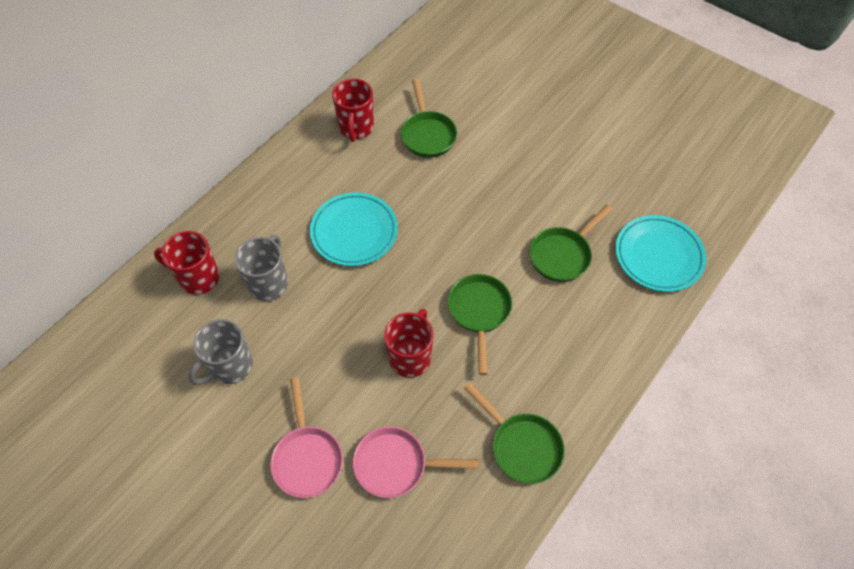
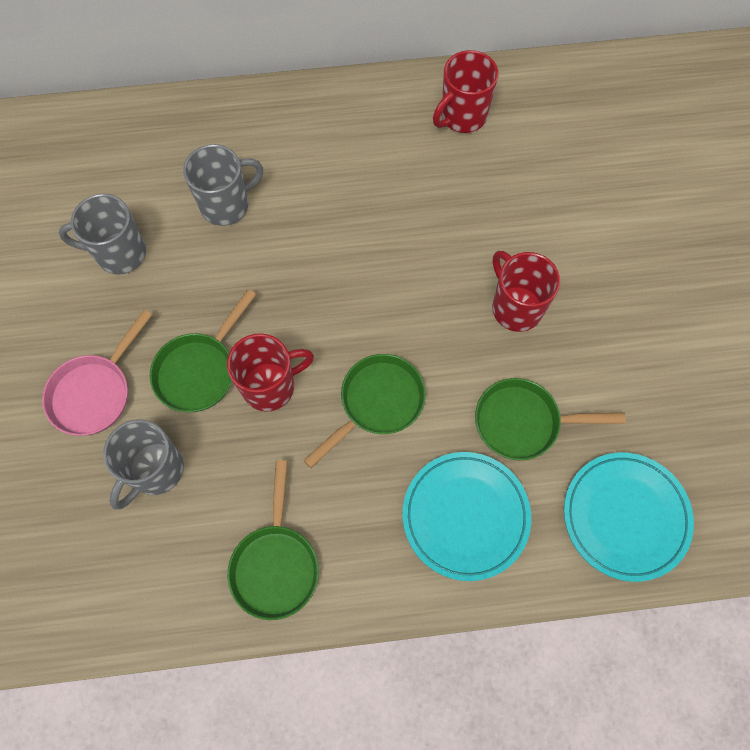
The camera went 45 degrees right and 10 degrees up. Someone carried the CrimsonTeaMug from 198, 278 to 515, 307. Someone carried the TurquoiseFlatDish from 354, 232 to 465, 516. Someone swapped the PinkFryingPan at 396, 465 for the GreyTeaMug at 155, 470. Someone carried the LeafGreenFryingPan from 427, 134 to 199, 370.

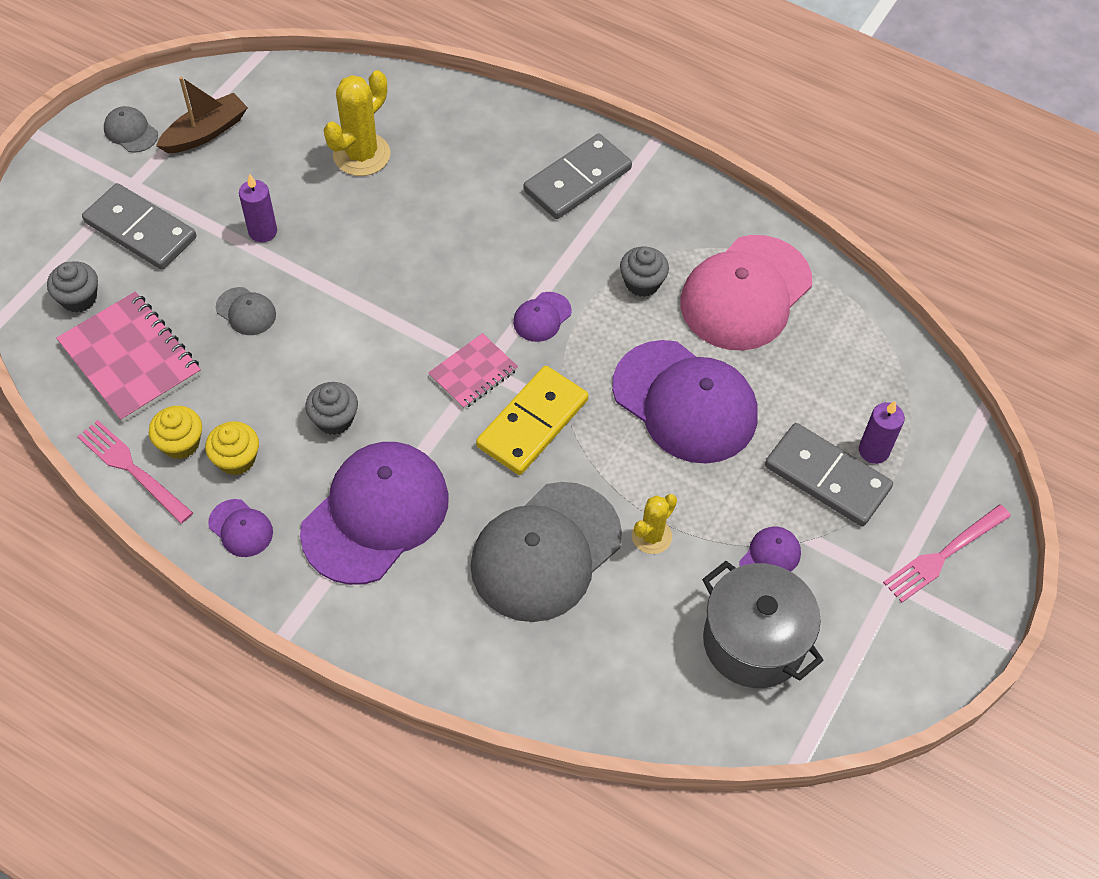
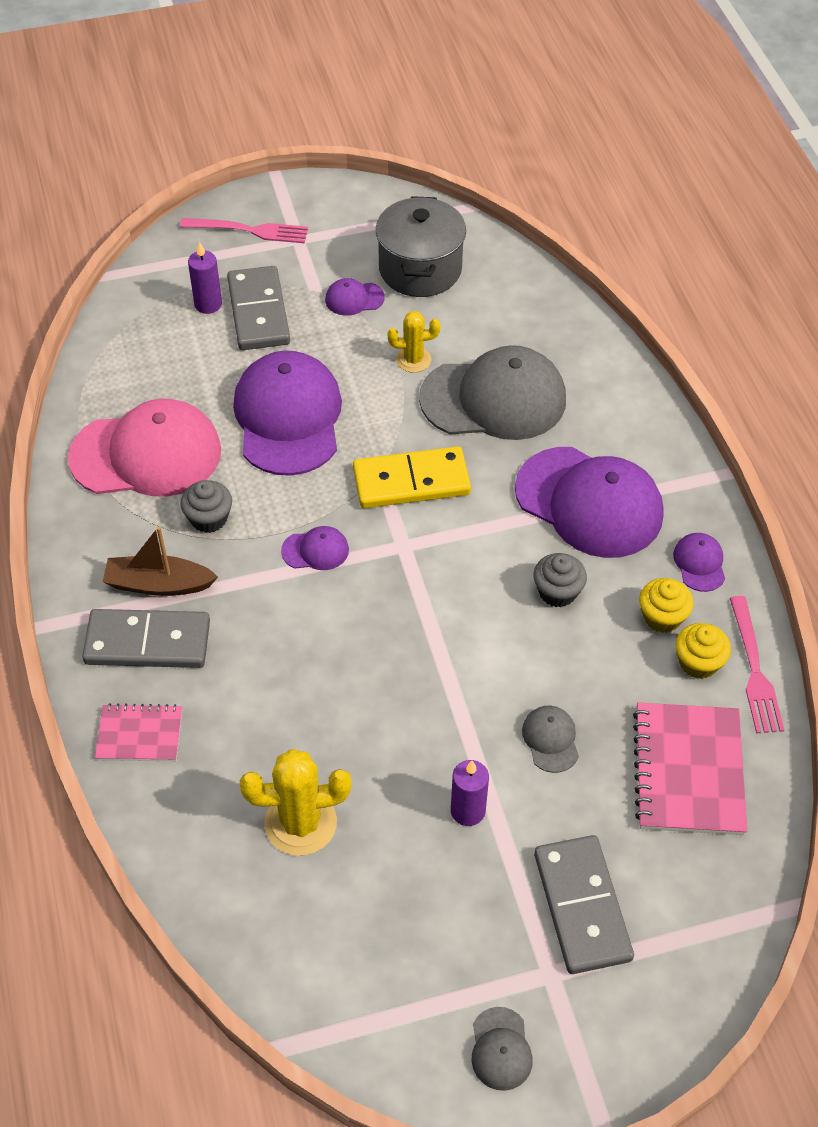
The camera went 135 degrees left and 5 degrees down. Someone took away the GreyFairyCake at 79, 298. Someone carried the DarkBrownSailboat from 205, 132 to 158, 584. Someone rotated the VioletBaseballCap at 376, 514 by 135 degrees counterclockwise. Someone carried the PinkExerciseBook from 473, 373 to 140, 734.

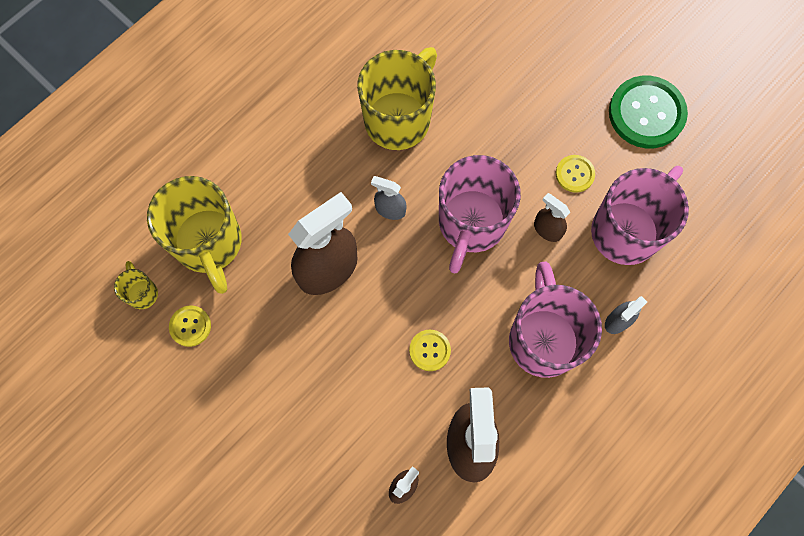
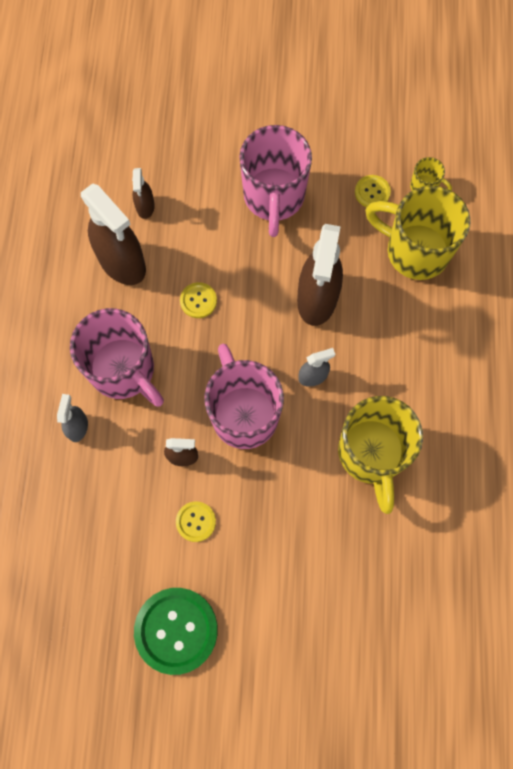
The camera went 140 degrees right and 0 degrees up. Someone carried the PinkTeaMug from 626, 231 to 274, 198.

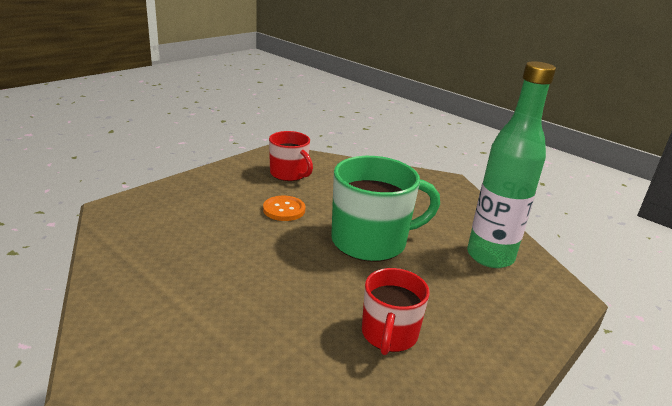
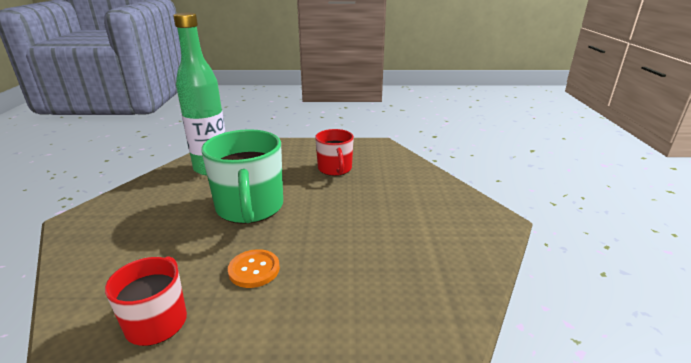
The camera went 130 degrees left and 0 degrees up. Someone rotated the LeafGreenTeaMug at 371, 241 by 135 degrees counterclockwise. Someone rotated the CrimsonTeaMug at 389, 334 by 105 degrees clockwise.

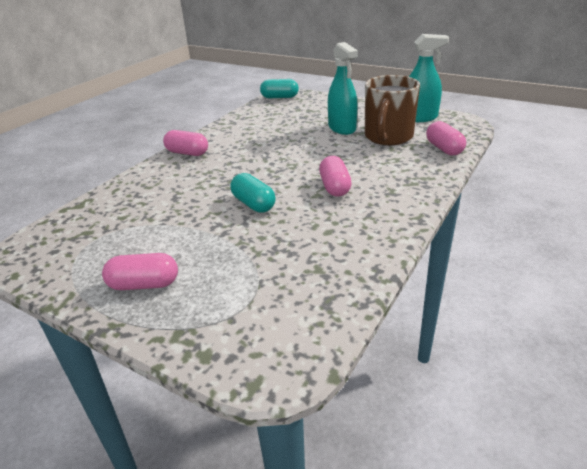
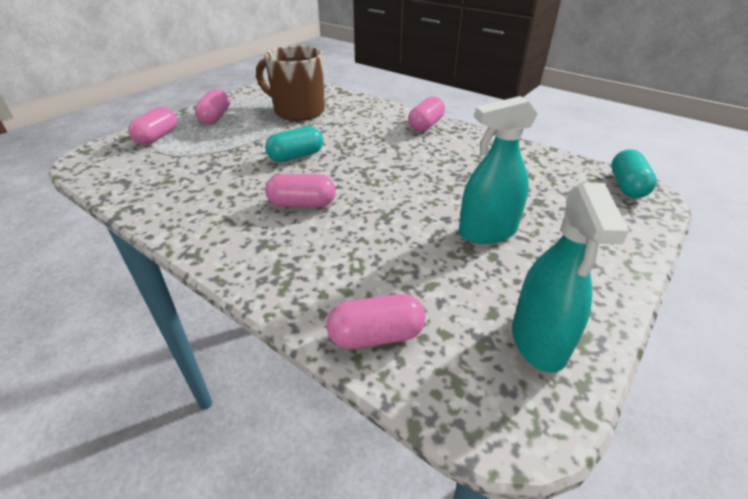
The camera went 95 degrees right and 5 degrees up. Someone carried the DarkBrownTeaMug from 388, 137 to 297, 111. Someone put down the PinkPill at 157, 137.

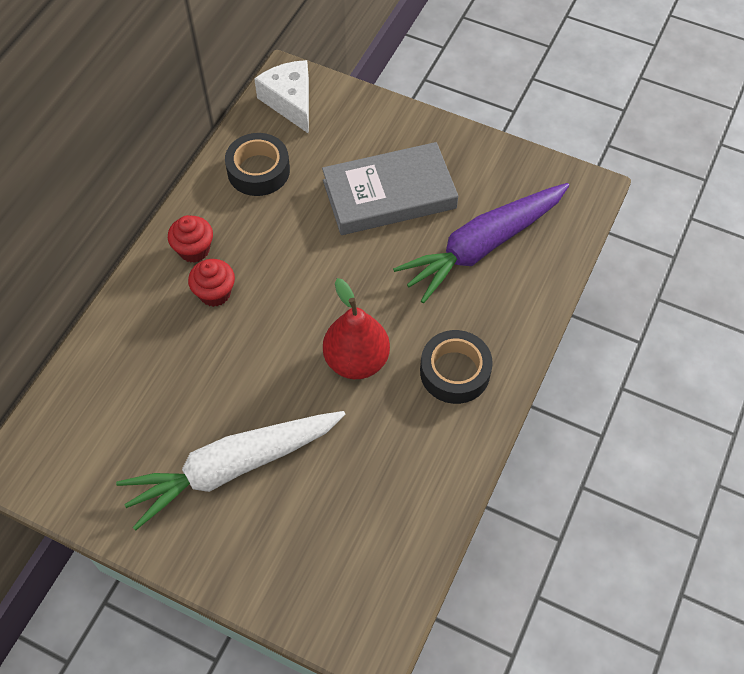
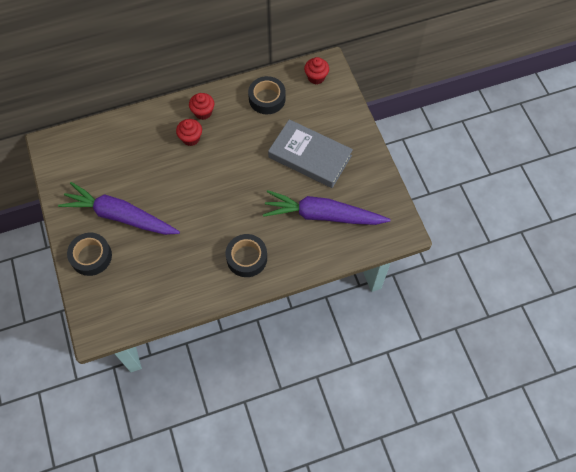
The camera went 45 degrees right and 5 degrees up. Someone repainted the WhiteRootVegetable at 232, 468, which became the VioletRootVegetable at 120, 216. Someone swapped the WhitePieceOfCheese at 290, 102 for the CrimsonFairyCake at 316, 77. Someone took away the CrimsonToyPear at 356, 360. Someone put down the EbonyRollOfTape at 91, 256.

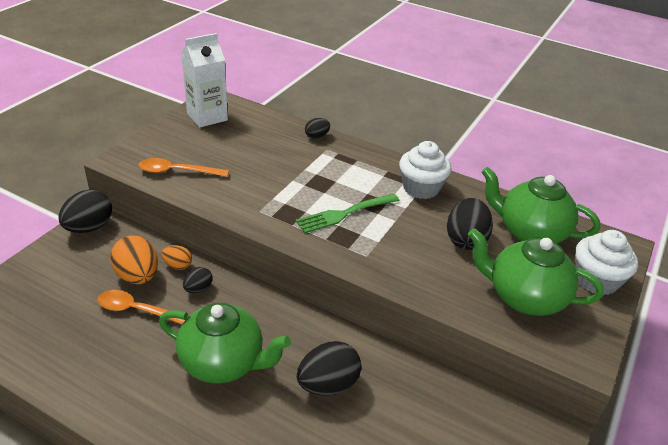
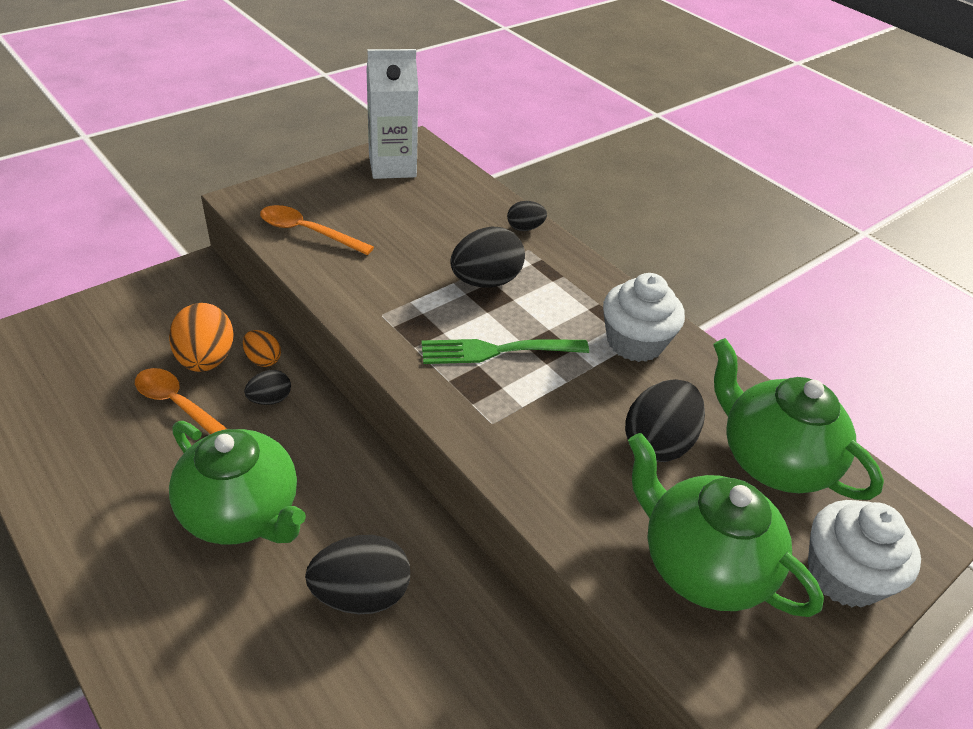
The camera went 20 degrees right and 5 degrees up. Someone carried the EbonyEggShape from 89, 227 to 485, 281.

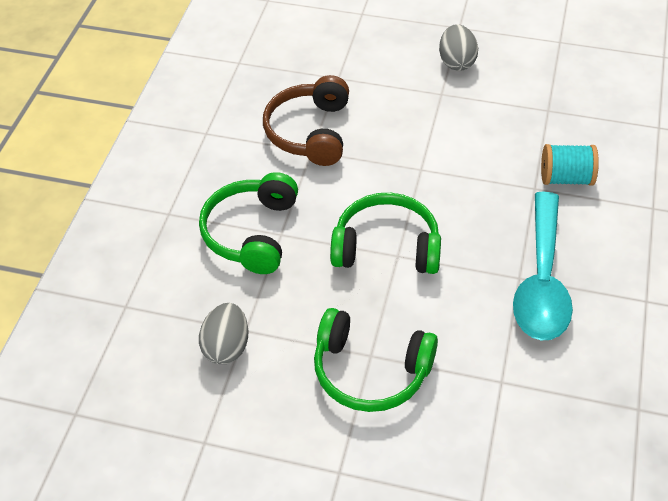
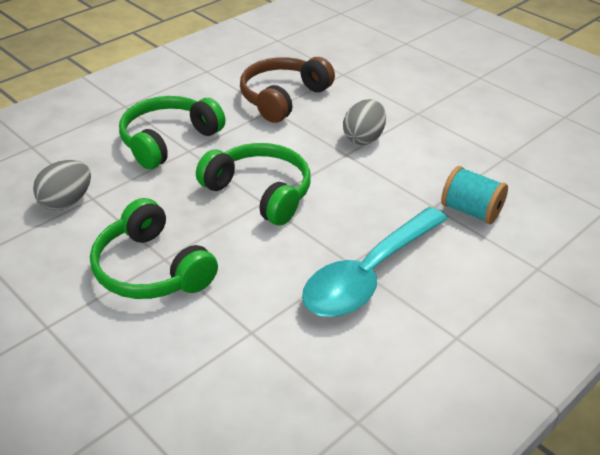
The camera went 30 degrees right and 10 degrees down. Someone carried the GreyEggShape from 456, 62 to 363, 138.

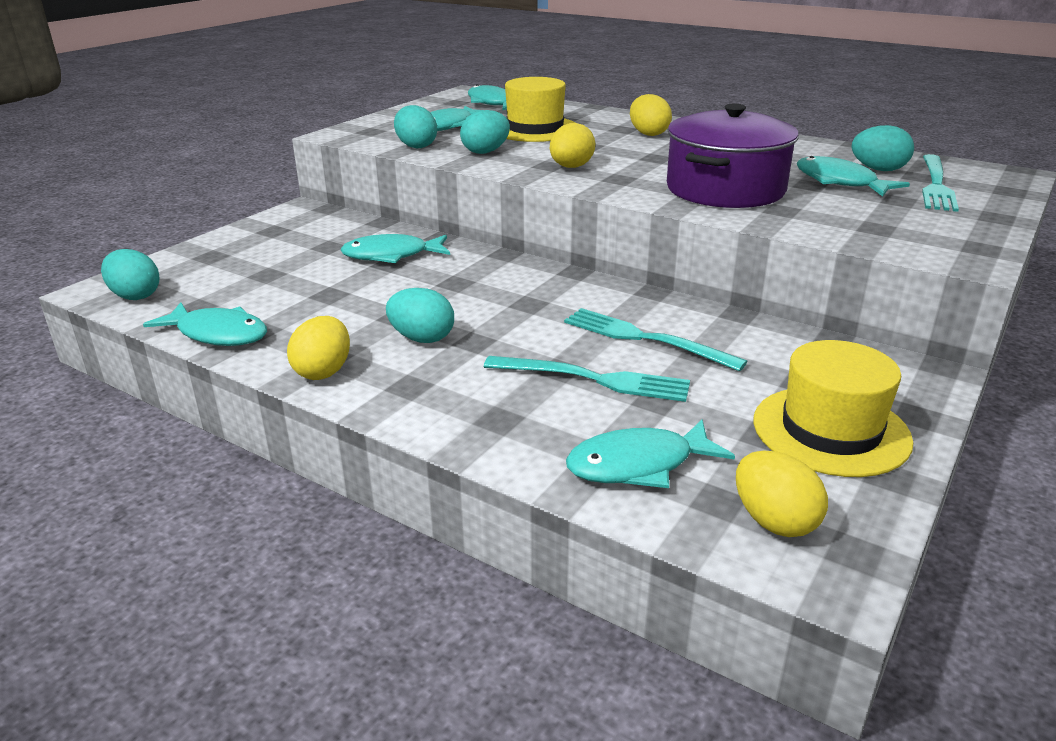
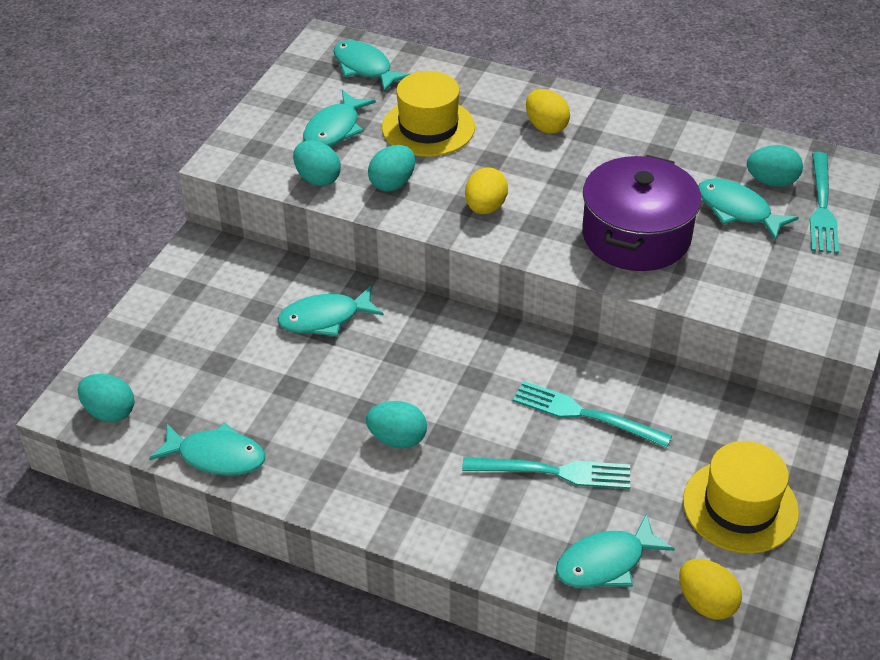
The camera went 10 degrees left and 15 degrees up. Someone took away the BrightYellowEggShape at 323, 371.

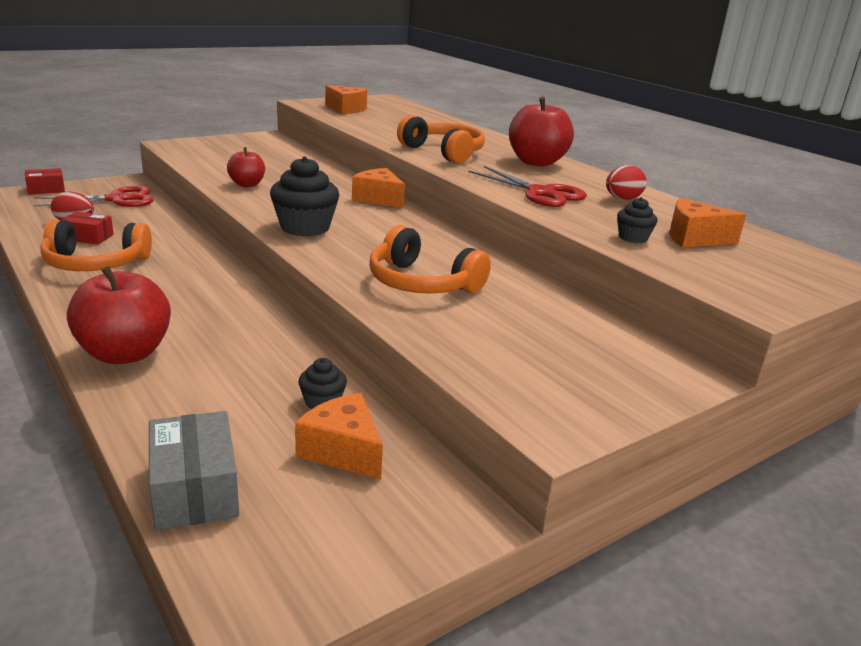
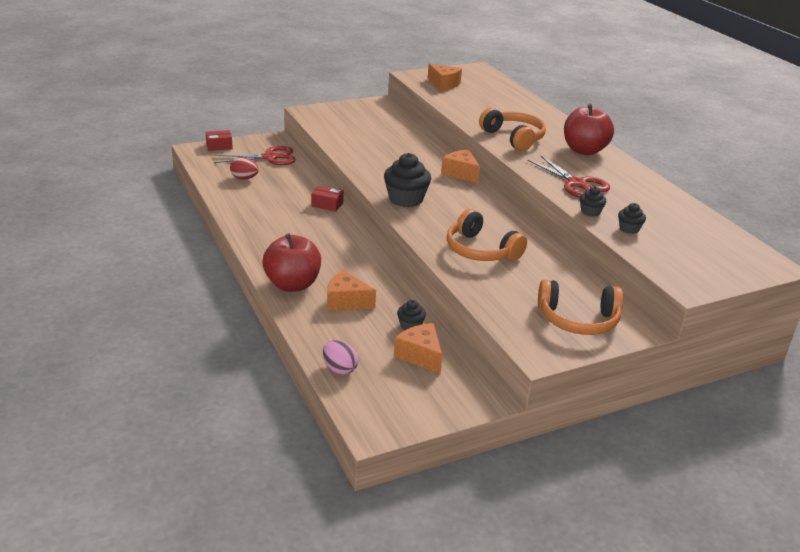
The camera went 10 degrees right and 5 degrees up. Someone carried the BrightOrangeHeadphones from 95, 263 to 578, 320. Someone carried the CrimsonPackage from 88, 237 to 327, 204. Someone swapped the GreyPackage at 195, 489 for the PinkEggShape at 339, 369. Someone took away the CrimsonToyApple at 247, 184. Someone took away the CrimsonEggShape at 622, 199. Someone carried the BrightOrangePieceOfCheese from 694, 238 to 346, 301. Someone put down the EbonyFairyCake at 590, 212.

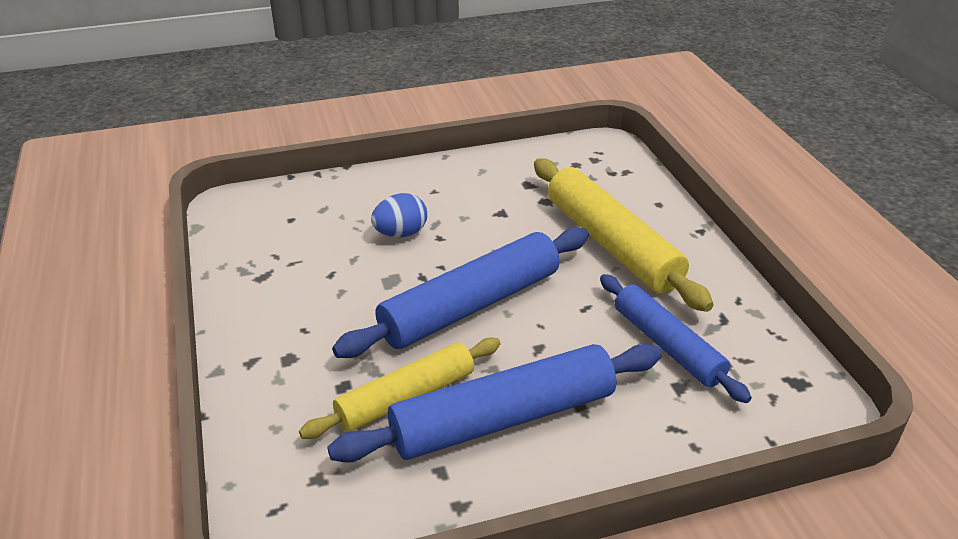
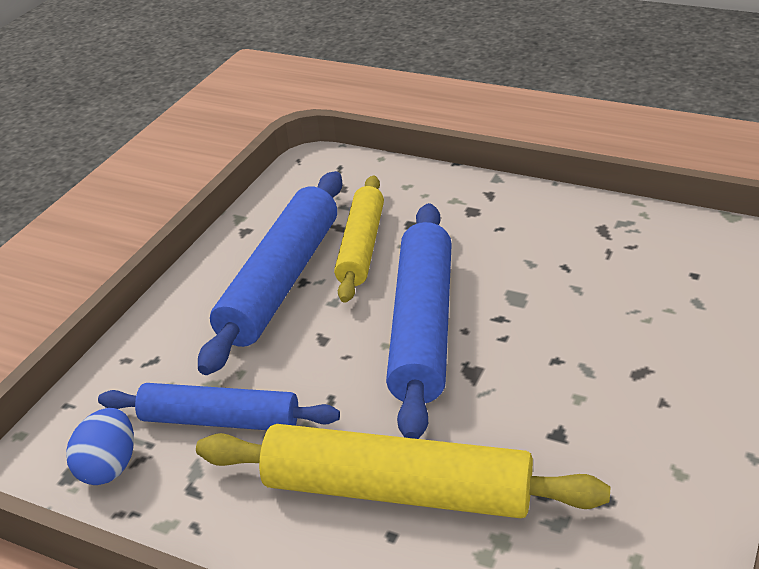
The camera went 135 degrees right and 0 degrees up. Someone carried the CobaltEggShape from 401, 233 to 109, 467.

